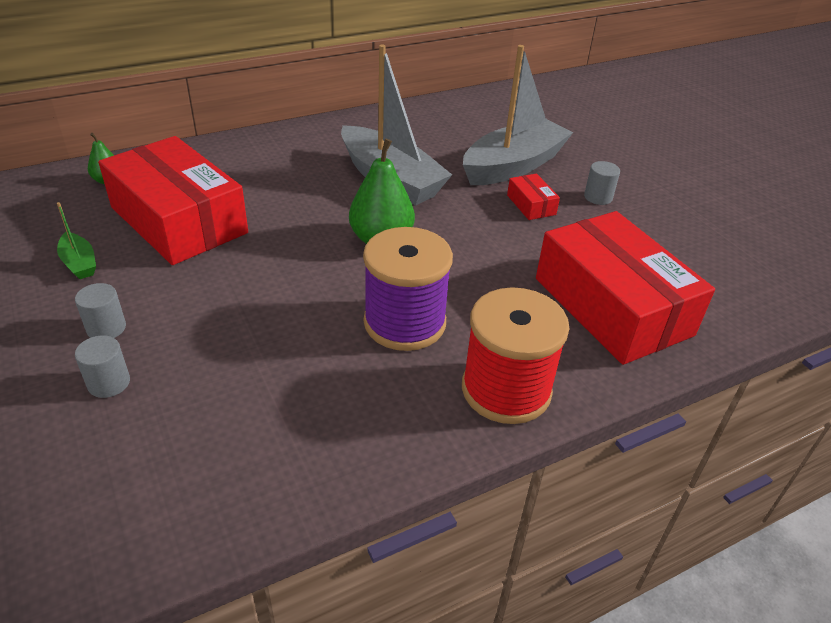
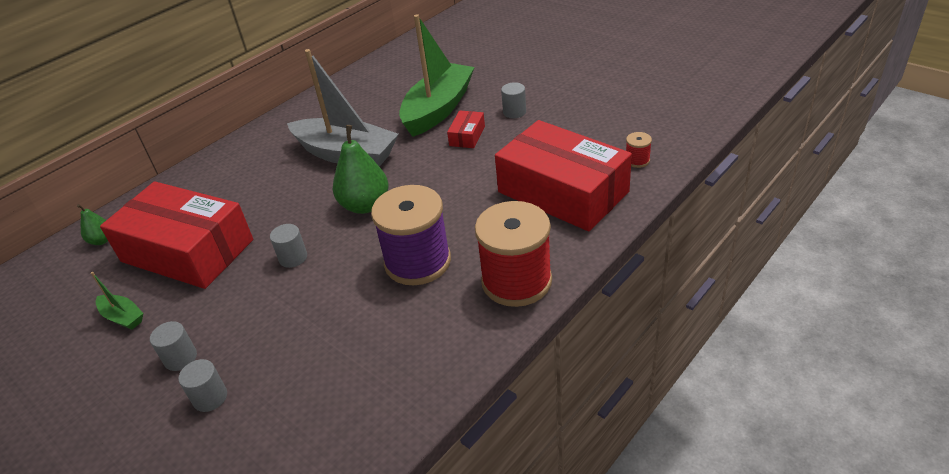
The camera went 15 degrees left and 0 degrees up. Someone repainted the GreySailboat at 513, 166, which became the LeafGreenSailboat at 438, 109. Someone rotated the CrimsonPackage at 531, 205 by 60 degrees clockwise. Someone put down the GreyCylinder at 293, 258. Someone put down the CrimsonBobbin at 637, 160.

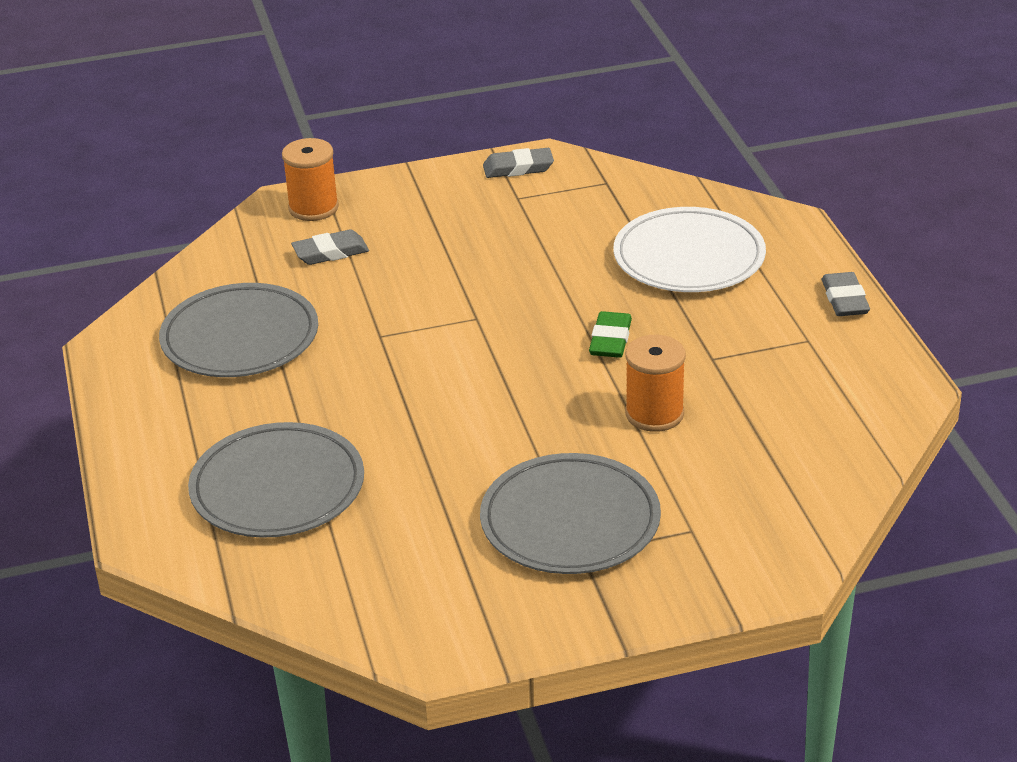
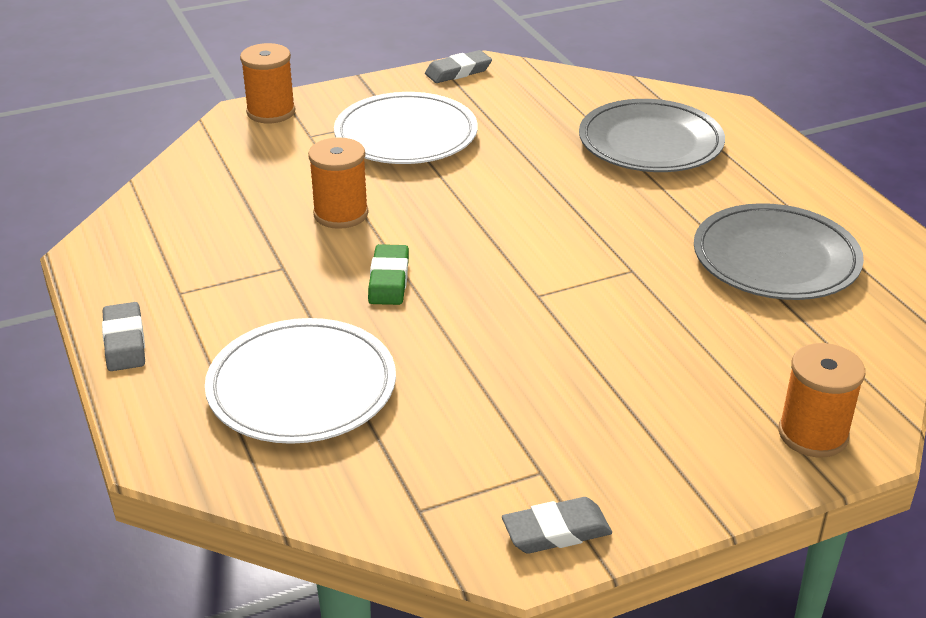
The camera went 170 degrees right and 0 degrees up. Someone carried the GreyEraser from 330, 252 to 458, 71. Someone repainted the GreyFlatDish at 570, 521, which became the WhiteFlatDish at 406, 135. Someone put down the BrightOrangeBobbin at 271, 112.

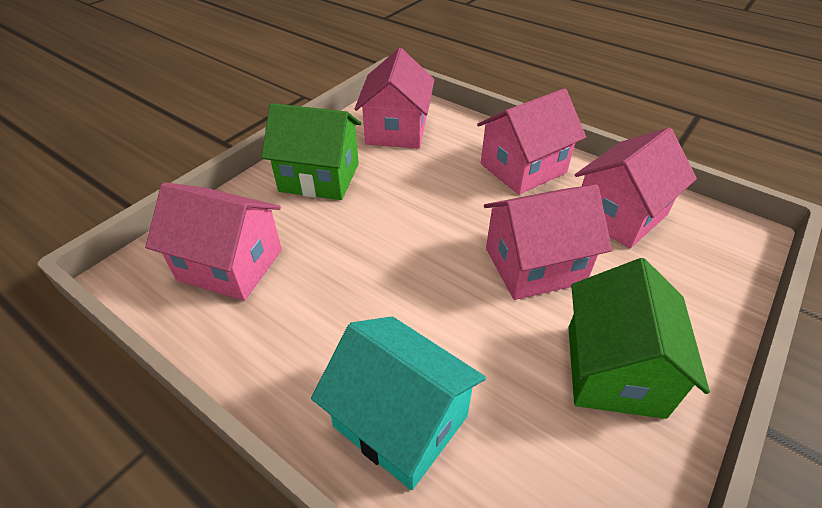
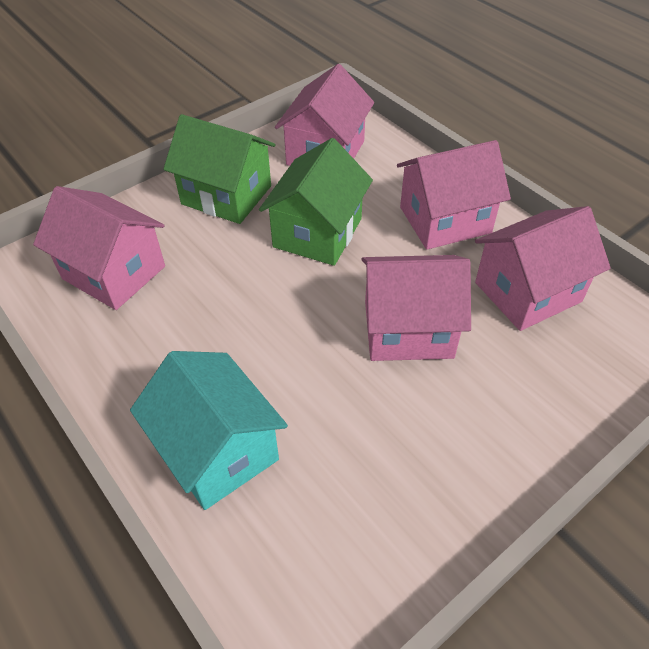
The camera went 15 degrees right and 5 degrees up. Someone carried the LeafGreenCottage from 614, 370 to 317, 233.

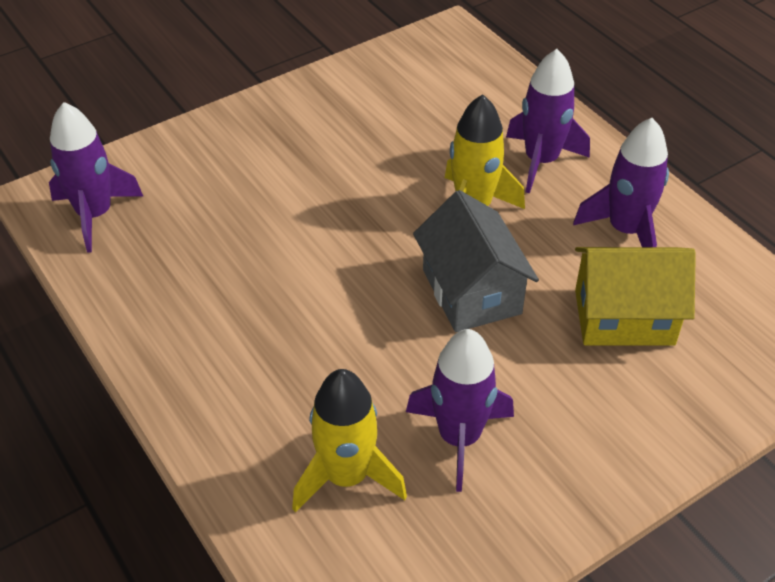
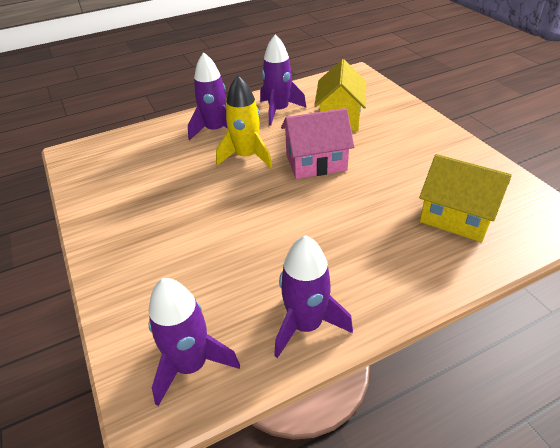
The camera went 80 degrees left and 5 degrees down. Someone swapped the BrightYellowToyRocket at 346, 476 for the BrightYellowCottage at 456, 217. Someone carried the VioletToyRocket from 459, 437 to 306, 325. Someone repainted the GreyCottage at 471, 292, which became the PinkCottage at 316, 162.

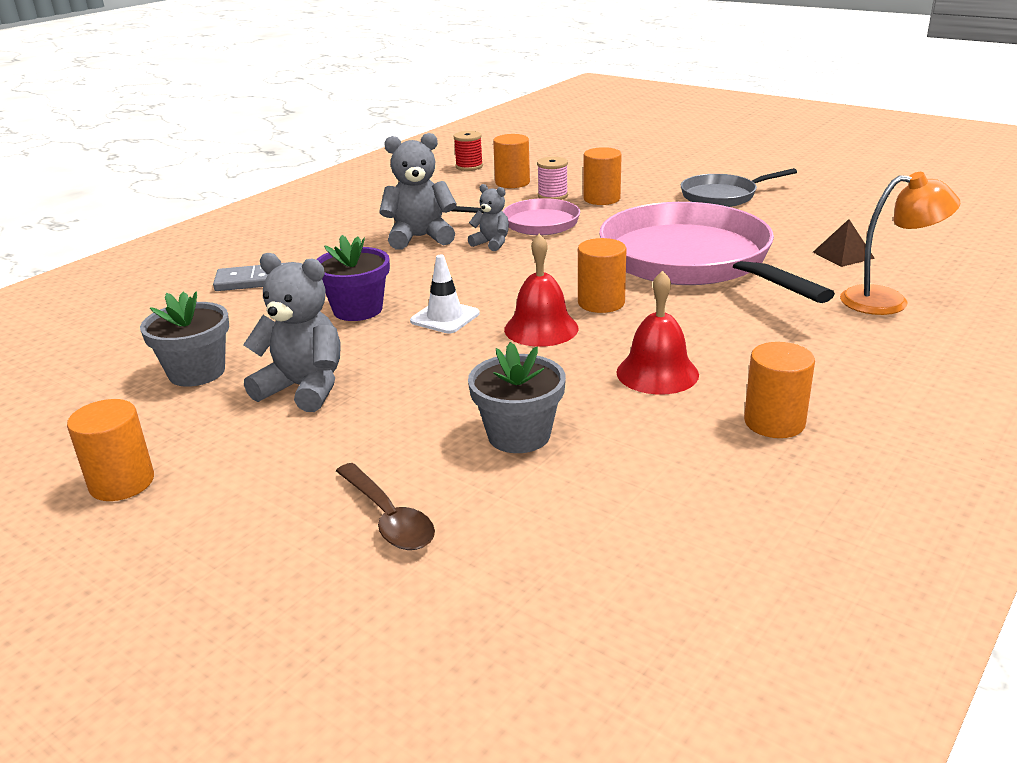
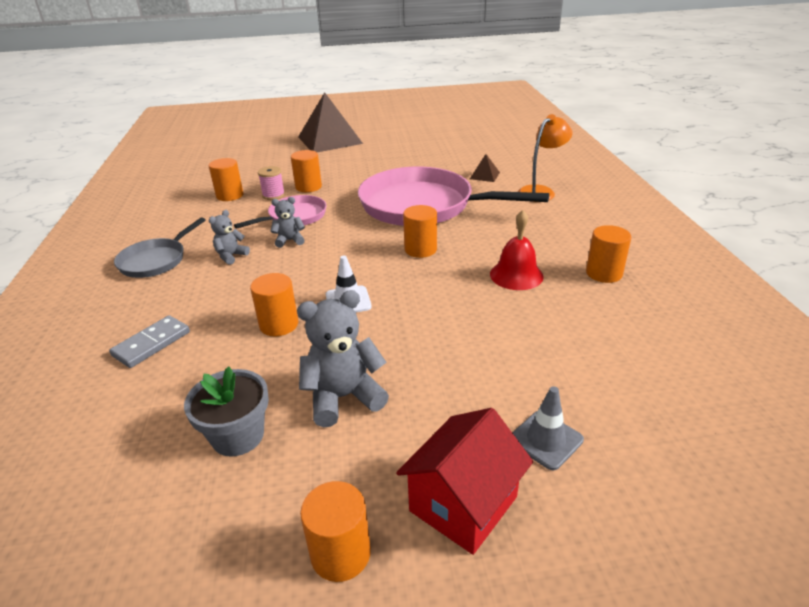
The camera went 45 degrees left and 5 degrees up. Someone swapped the VioletPottedPlant at 358, 310 for the BrightOrangeCylinder at 279, 325. Someone swapped the DarkBrownSpoon at 388, 518 for the GreyRoadCone at 545, 440. Someone scaled the GreyStuffedBear at 420, 237 by 0.56. Someone took away the CrimsonBobbin at 469, 166. Someone took away the GreyPottedPlant at 519, 435. Someone took away the CrimsonBell at 541, 328. Someone carried the GreyFryingPan from 722, 196 to 156, 260. Someone put down the DarkBrownPyramid at 330, 140. Someone put down the CrimsonCottage at 463, 503.

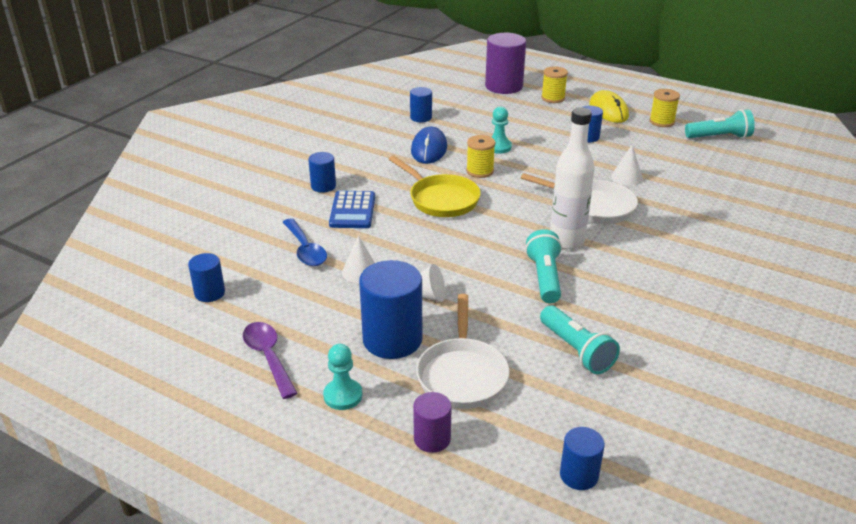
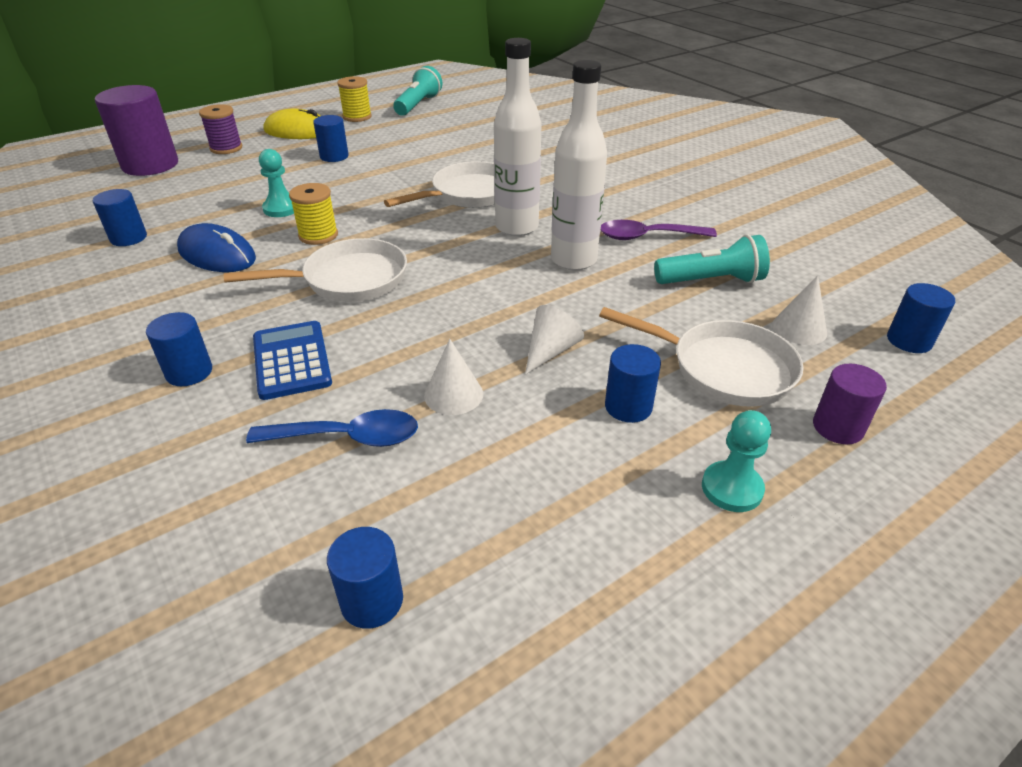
The camera went 65 degrees left and 5 degrees up. Someone carried the VioletSpoon from 268, 357 to 647, 237. Someone rotated the CobaltCalculator at 352, 210 by 135 degrees counterclockwise. Someone scaled the CobaltCylinder at 392, 339 by 0.54. Someone repainted the BrightYellowFryingPan at 440, 199, which became the WhiteFryingPan at 348, 280. Someone swapped the TurquoiseFlashlight at 544, 277 for the WhiteDrinkBottle at 573, 260. Someone repainted the BrightYellowBobbin at 553, 98, which became the VioletBobbin at 226, 148. Someone carried the WhiteCone from 627, 177 to 799, 328.

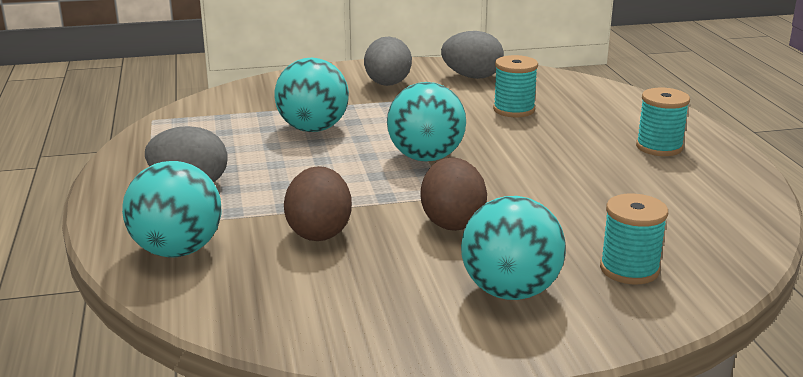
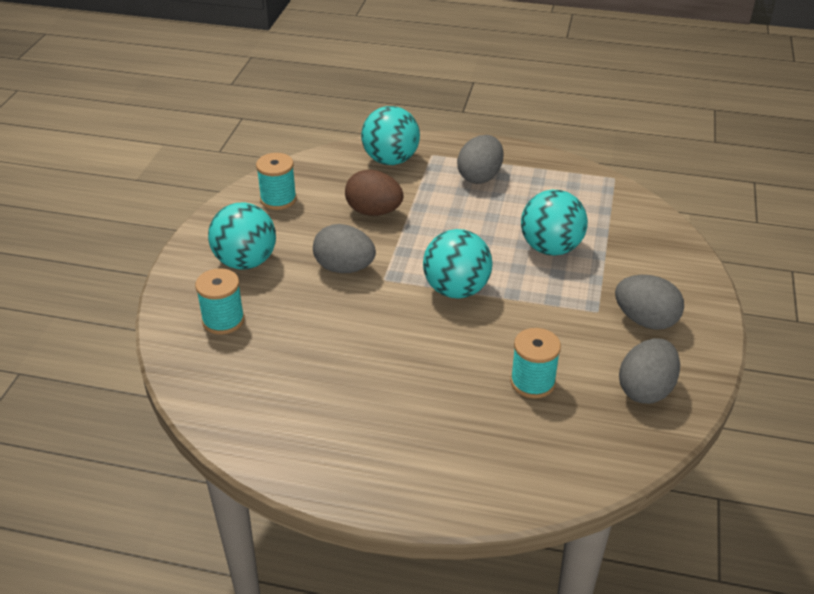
The camera went 115 degrees right and 15 degrees up. Someone repainted the DarkBrownEggShape at 452, 222, which became the GreyEggShape at 344, 268. Someone carried the TurquoiseBobbin from 659, 147 to 278, 199.

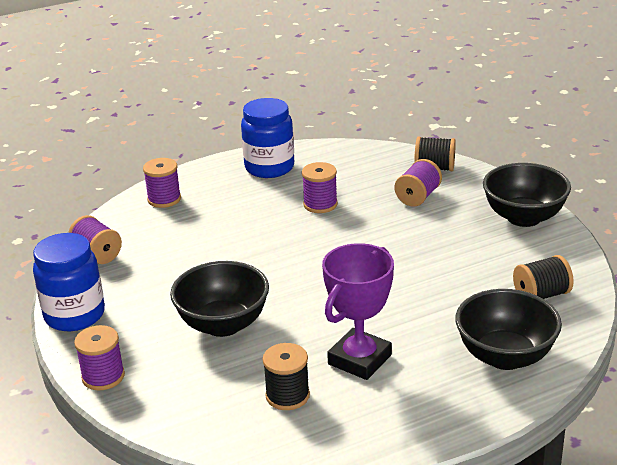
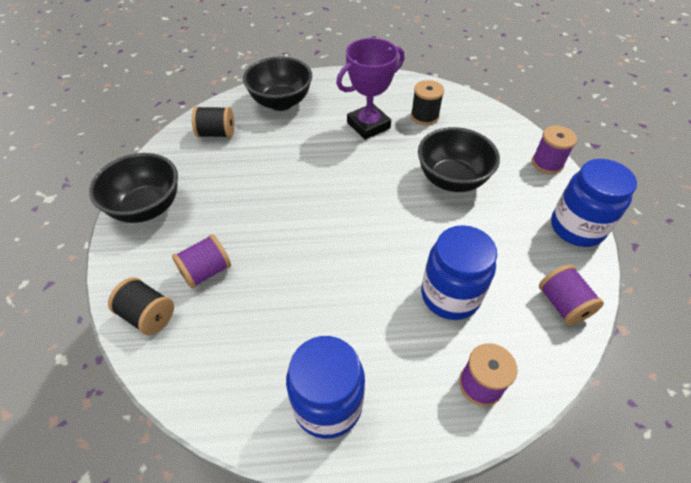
The camera went 160 degrees left and 20 degrees up. Someone took away the VioletBobbin at 320, 204. Someone put down the CobaltPreserveJar at 450, 295.

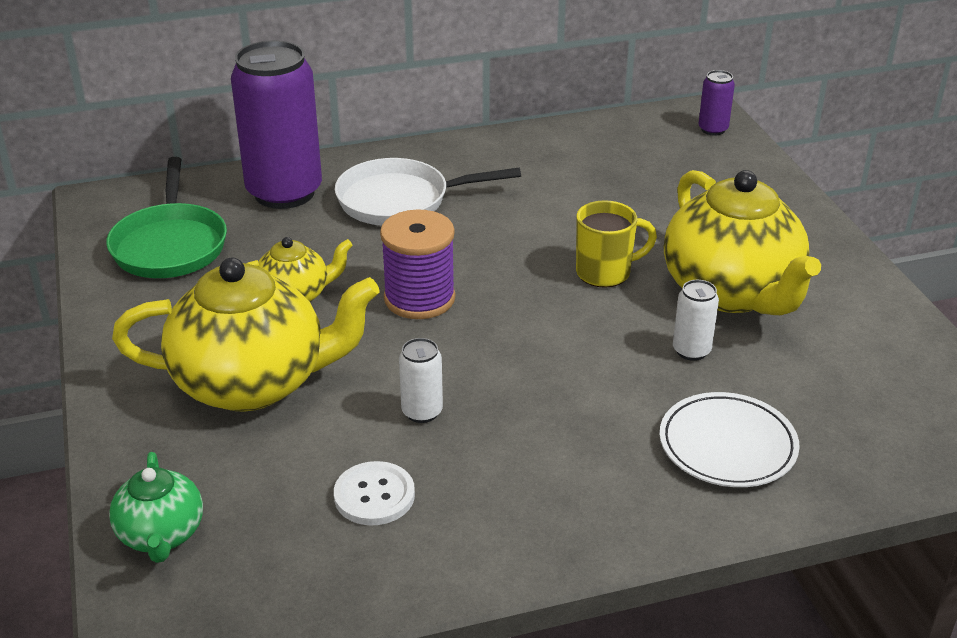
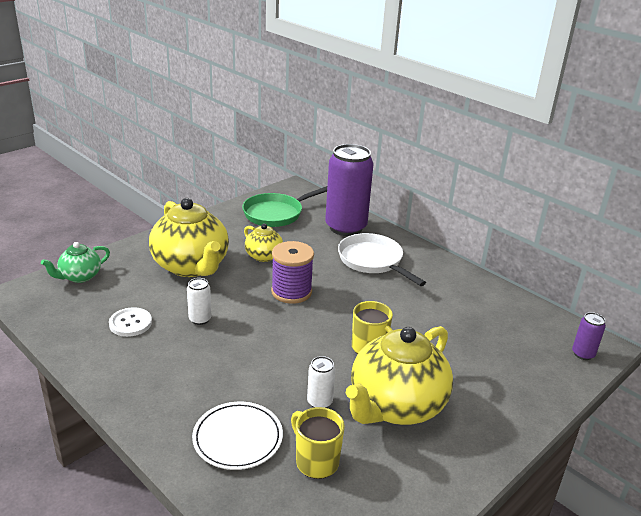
The camera went 60 degrees right and 5 degrees down. Someone put down the BrightYellowTeaMug at 316, 461.

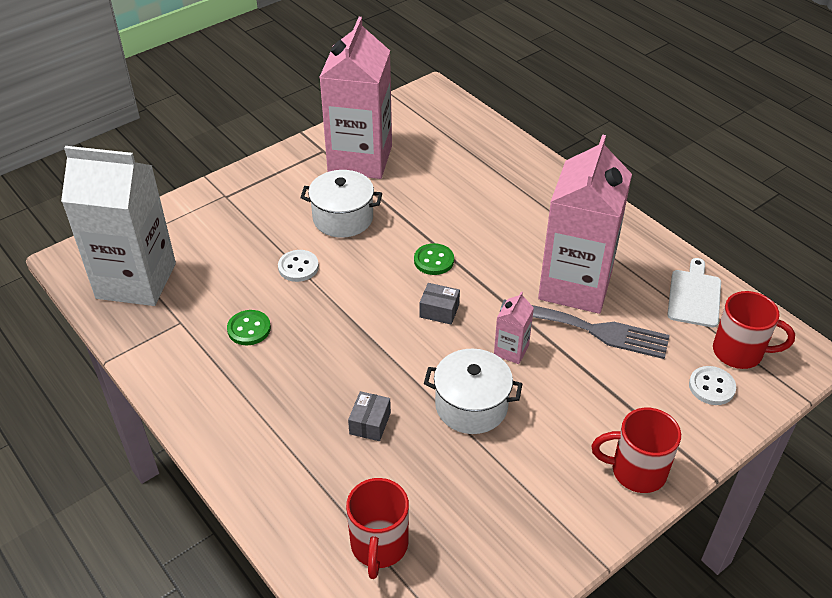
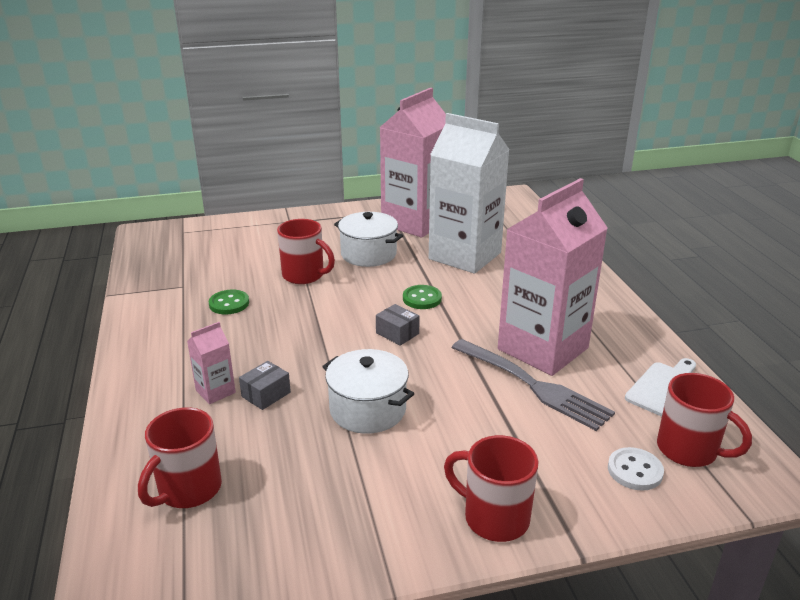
The camera went 25 degrees right and 15 degrees down. Someone carried the WhiteMilkCarton from 136, 280 to 465, 256. Someone swapped the WhiteButton at 298, 267 for the CrimsonTeaMug at 304, 275. Someone carried the PinkMilkCarton from 511, 350 to 215, 391.

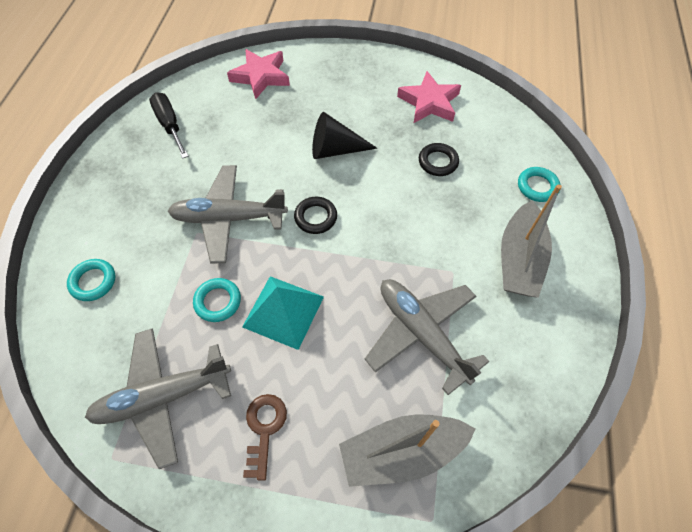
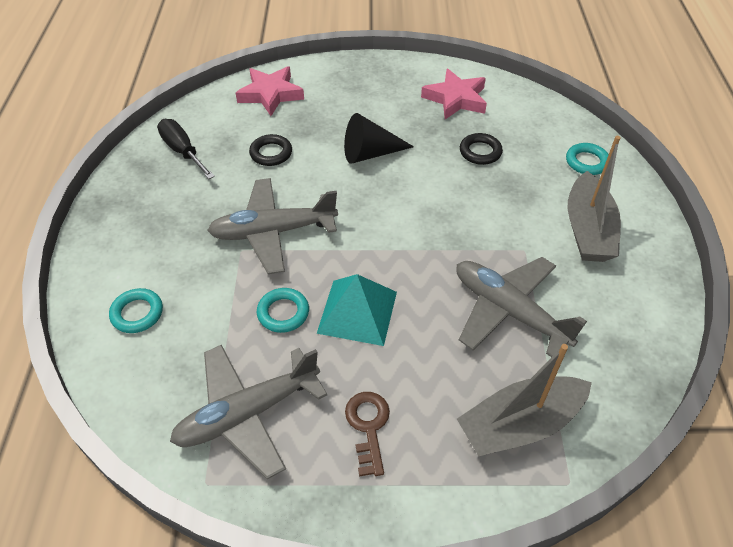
The camera went 10 degrees left and 10 degrees down. Someone carried the EbonyRing from 315, 217 to 271, 153.

